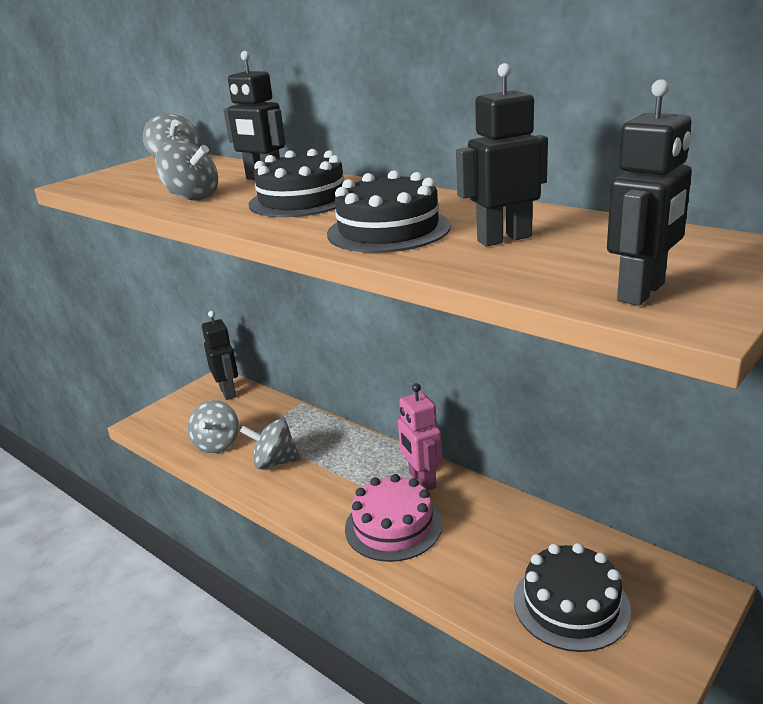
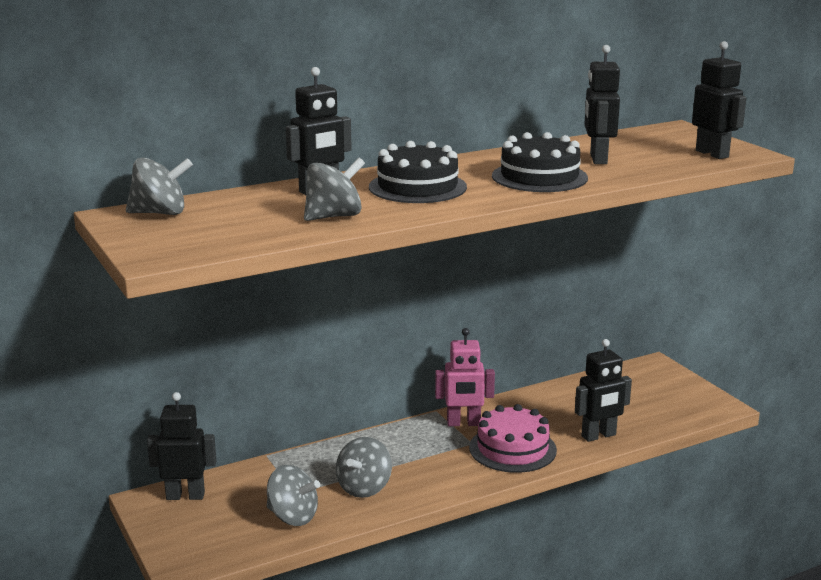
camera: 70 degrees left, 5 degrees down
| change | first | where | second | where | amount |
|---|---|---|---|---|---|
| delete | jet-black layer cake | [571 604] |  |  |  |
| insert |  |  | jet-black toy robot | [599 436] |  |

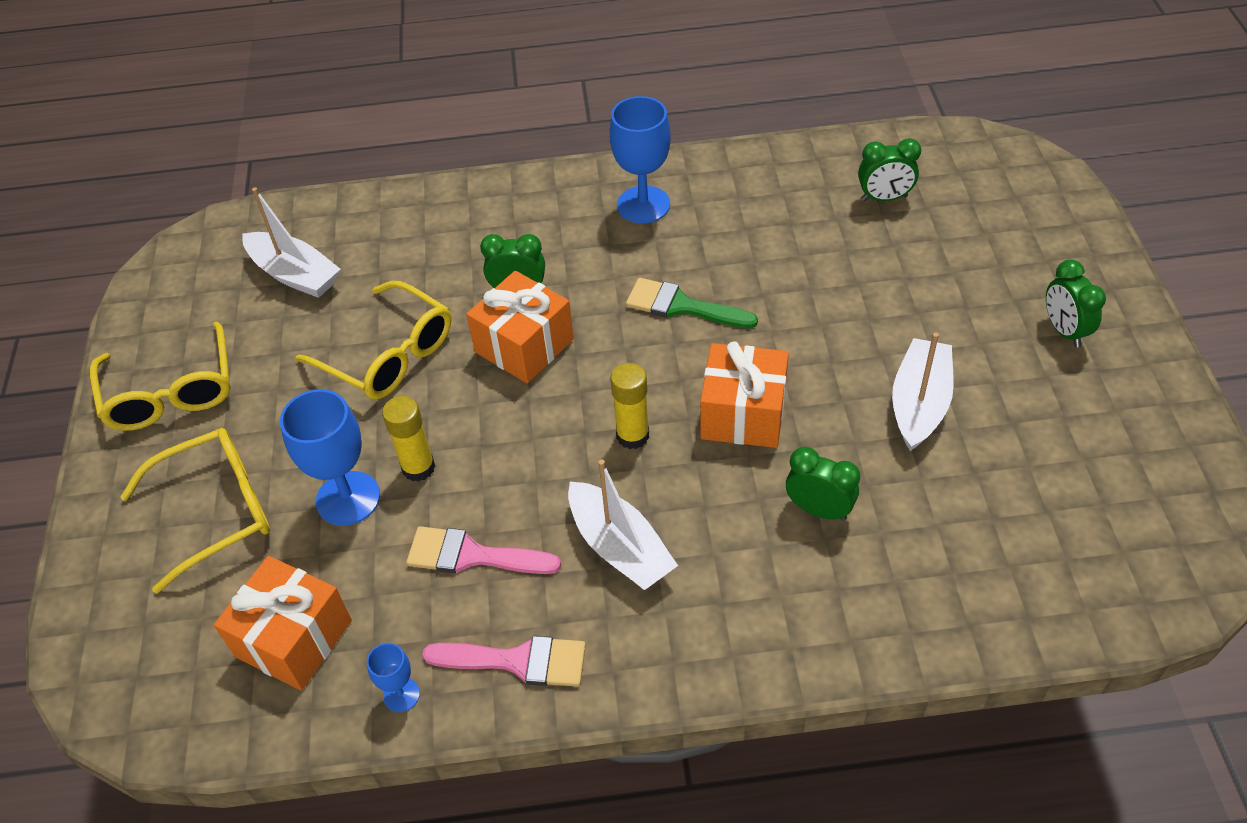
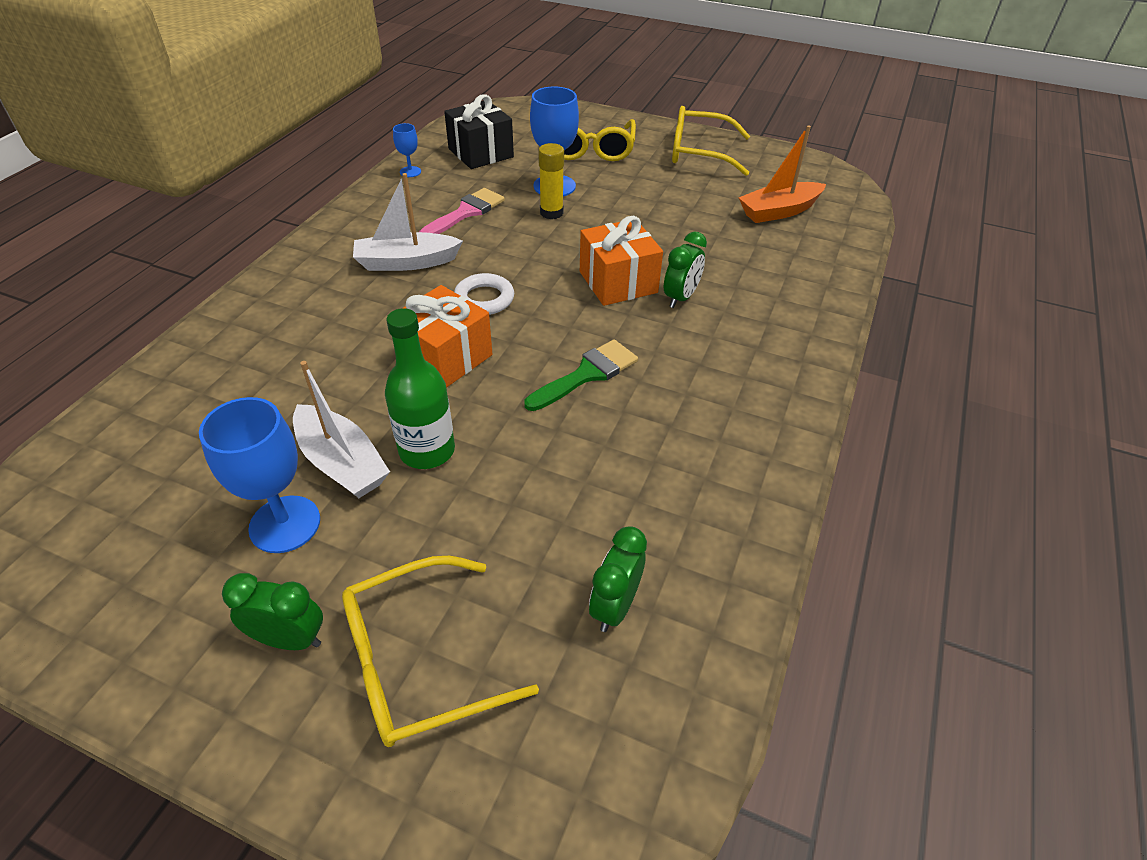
camera: 115 degrees right, 5 degrees down
| change | first | where | second | where | amount |
|---|---|---|---|---|---|
| delete | rose-pink brush | [517 661] |  |  |  |
| delete | green alarm clock | [819 509] |  |  |  |
| insert |  |  | green flask | [427 450] |  |
| move | bright yellow eyeglasses | [389 355] |  | [418 662] |  |
| move | cobalt goblet | [643 205] |  | [285 524] |  |
| replace | bright yellow glue | [632 436] | white hoop | [484 299] |  |
| recolor | orange gift | [294 638] | jet-black gift | [481 153] |  |
| recolor | white sailboat | [294 274] | orange sailboat | [779 211] |  |

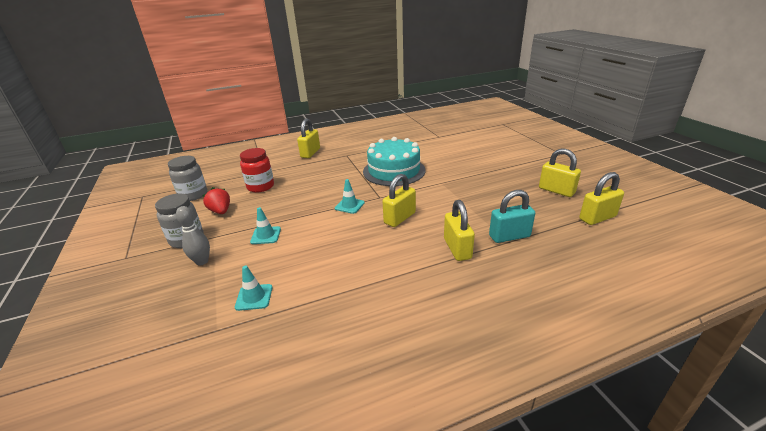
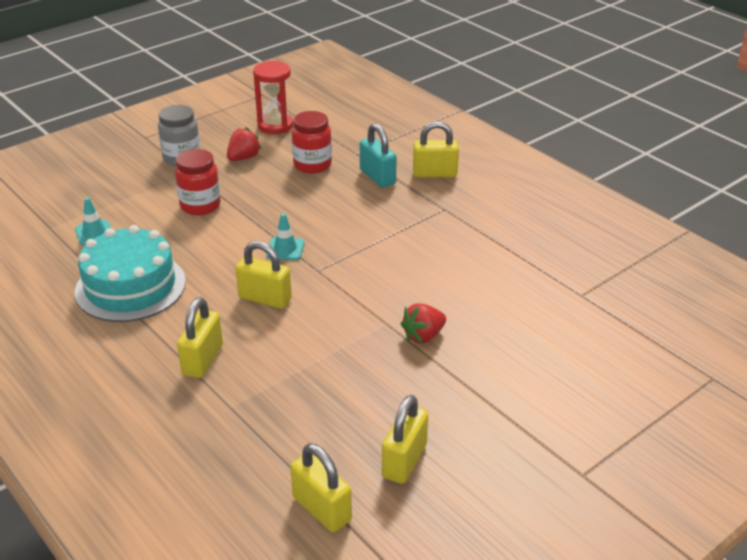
camera: 70 degrees right, 5 degrees up
| change | first | where | second | where | amount |
|---|---|---|---|---|---|
| delete | grey skittle | [202 261] |  |  |  |
| insert |  |  | crimson berry | [423 336] |  |
| move | teal layer cake | [394 171] |  | [130 286] |  |
| move | teal small lock | [509 236] |  | [377 177] |  |
| replace | grey preserve jar | [193 195] | crimson hourglass | [275 125] |  |
| replace | teal road cone | [266 235] | crimson preserve jar | [200 205] |  |
| rotate | bright yellow small lock | [457 248] |  | [203 360] | 45 degrees counterclockwise |

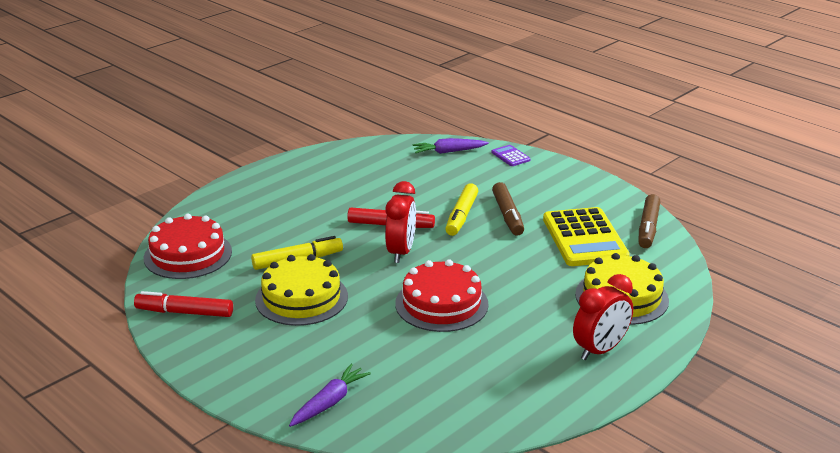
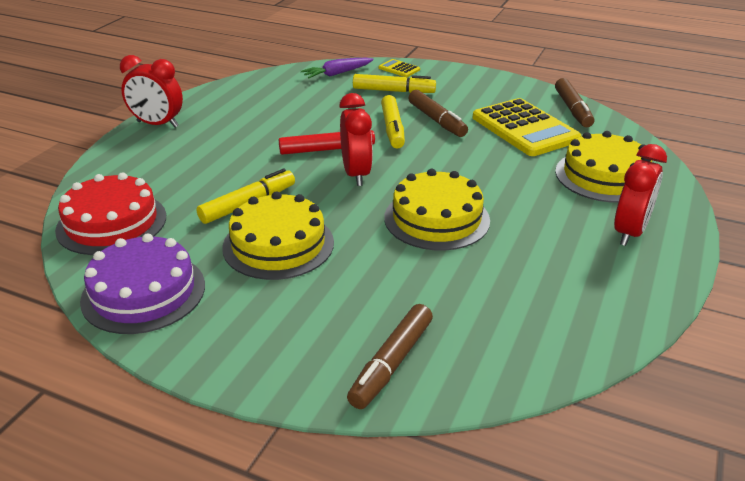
camera: 20 degrees left, 5 degrees up
| change | first | where | second | where | amount |
|---|---|---|---|---|---|
| insert |  |  | crimson alarm clock | [157 124] |  |
| insert |  |  | bright yellow marker pen | [393 91] |  |
| replace | crimson marker pen | [185 312] | purple layer cake | [143 292] |  |
| replace | purple carrot | [329 402] | brown marker pen | [392 363] |  |
| recolor | crimson layer cake | [441 304] | bright yellow layer cake | [436 219] |  |
| recolor | purple adding machine | [510 156] | bright yellow adding machine | [399 69] |  |

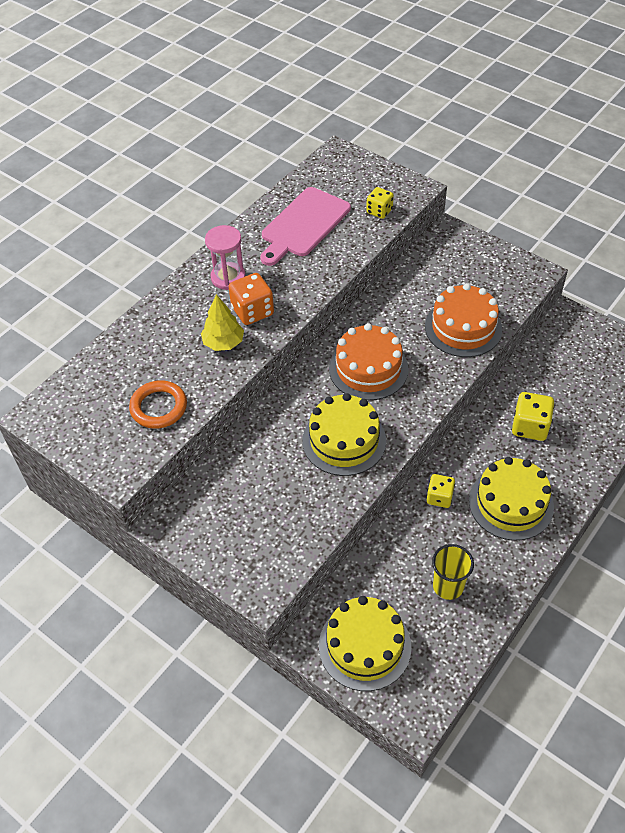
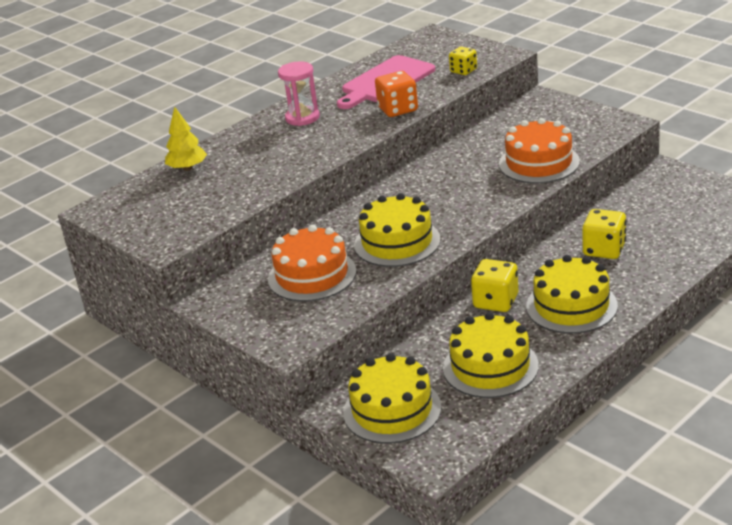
camera: 10 degrees right, 20 degrees down
| change | first | where | second | where | amount |
|---|---|---|---|---|---|
| delete | orange hoop | [159 407] |  |  |  |
| move | bright yellow fir tree | [223 343] |  | [187 168] |  |
| move | orange game die | [252 311] |  | [398 109] |  |
| move | orange layer cake | [368 369] |  | [312 275] |  |
| replace | bright yellow cup | [448 586] | bright yellow layer cake | [490 367] |  |
| resize | bright yellow game die | [439 497] |  | [495 301] | x1.51 |

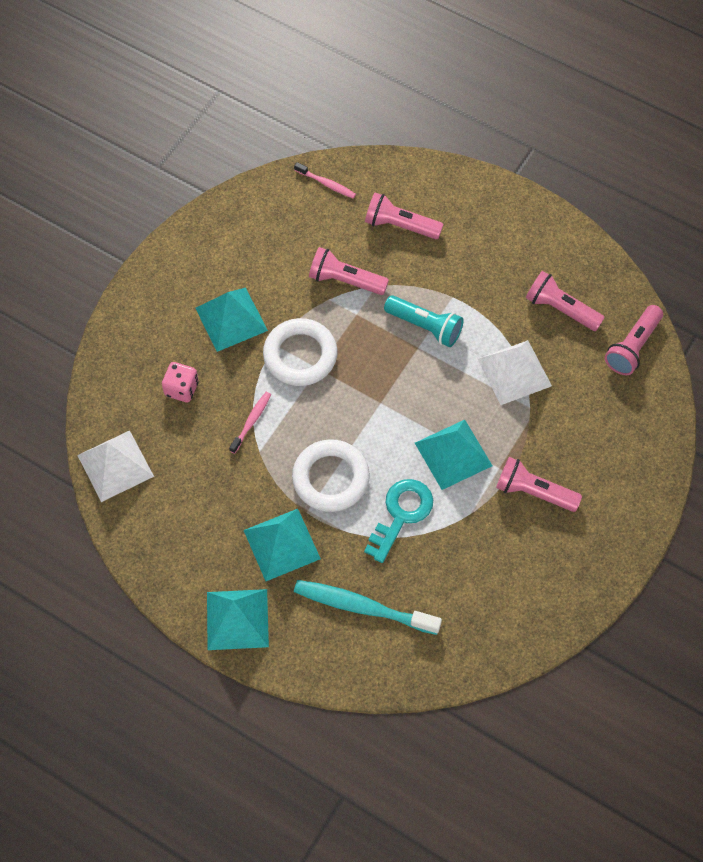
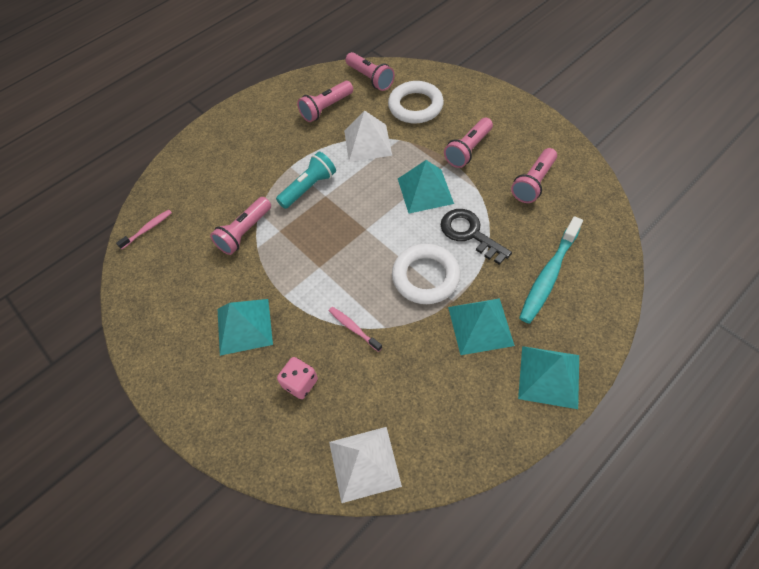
camera: 70 degrees left, 5 degrees down
| change | first | where | second | where | amount |
|---|---|---|---|---|---|
| move | white hoop | [300 355] |  | [415 106] |  |
| move | rose-pink pocket torch | [400 225] |  | [533 183] |  |
| recolor | teal latchkey | [401 514] | jet-black latchkey | [469 233] |  |

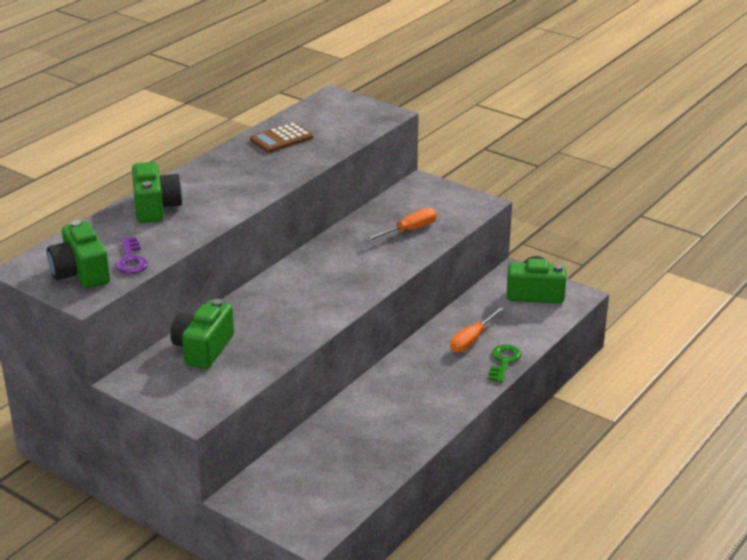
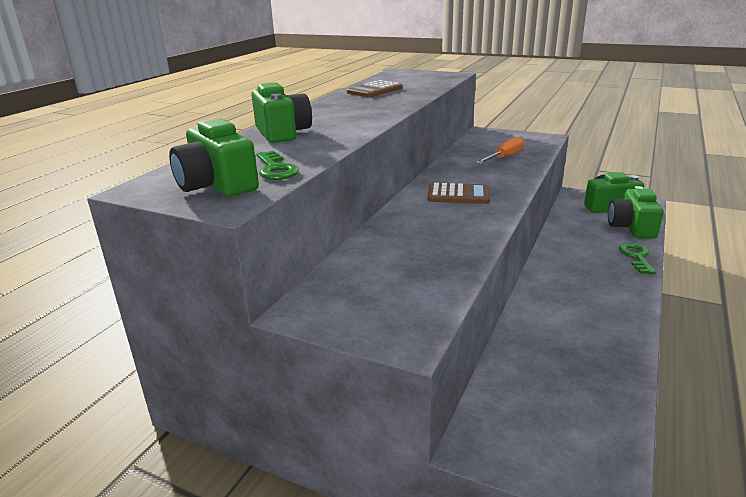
camera: 10 degrees left, 5 degrees down
| change | first | where | second | where | amount |
|---|---|---|---|---|---|
| delete | orange screwdriver | [472 340] |  |  |  |
| insert |  |  | brown adding machine | [458 195] |  |
| move | green camera | [203 348] |  | [631 227] |  |
| recolor | purple latchkey | [131 260] | green latchkey | [275 169] |  |

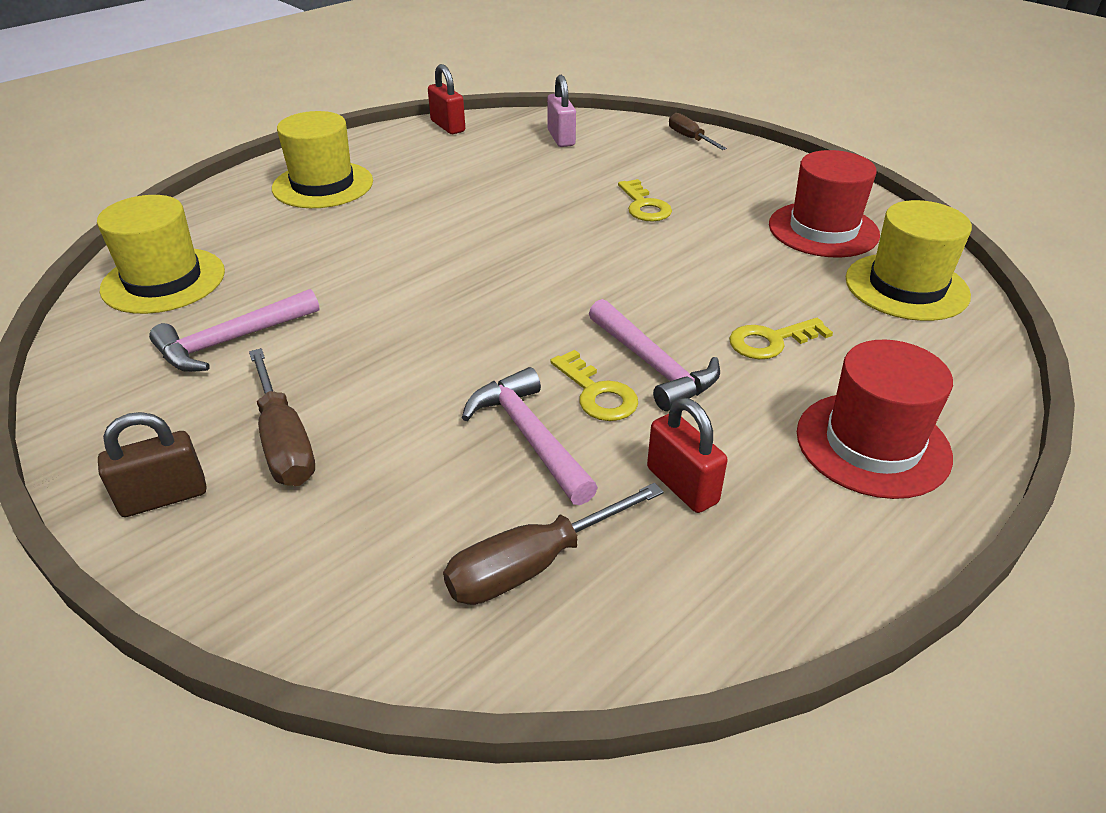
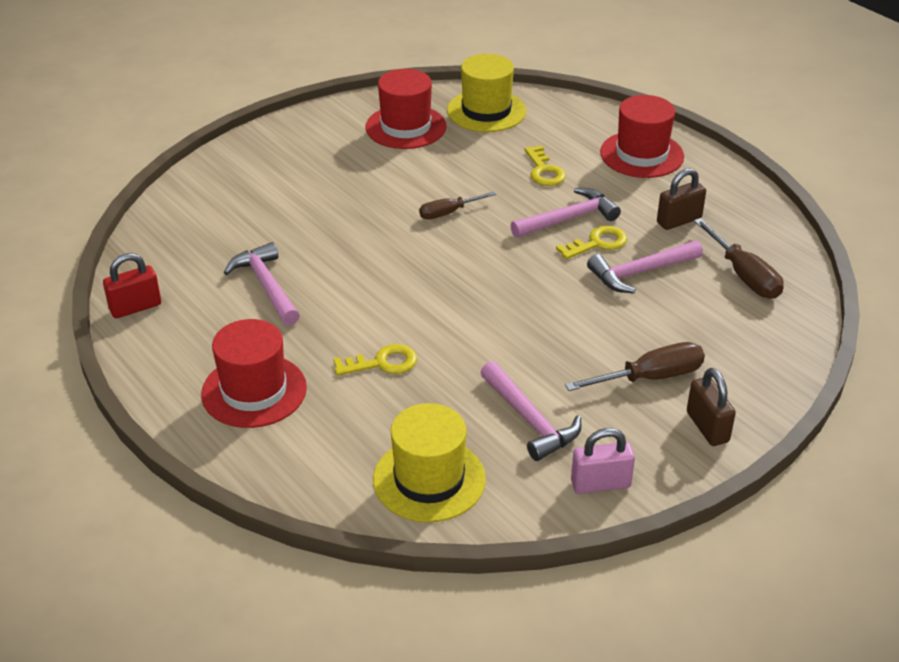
camera: 85 degrees left, 0 degrees up
| change | first | where | second | where | amount |
|---|---|---|---|---|---|
| insert |  |  | rose-pink hammer | [266 286] |  |
| move | rose-pink small lock | [561 138] |  | [600 484] |  |
| move | bright yellow latchkey | [644 206] |  | [382 363] |  |
| move | brown screwdriver | [690 138] |  | [449 213] |  |
| recolor | bright yellow tall hat | [323 185] | crimson tall hat | [254 391] |  |
| recolor | crimson small lock | [682 485] | brown small lock | [679 221] |  |

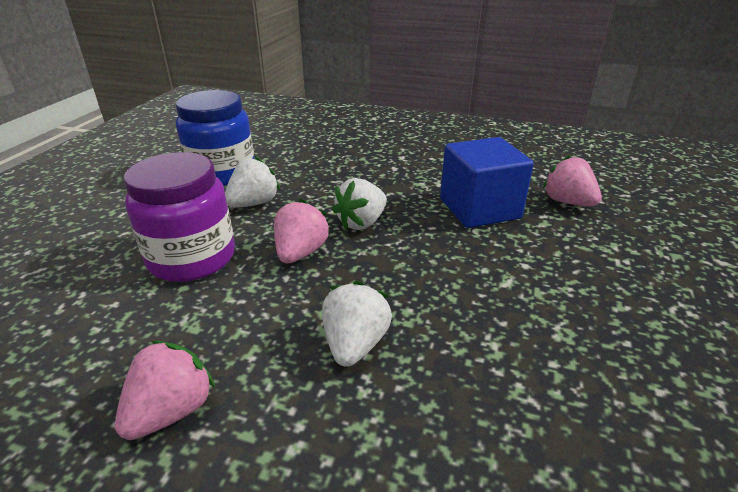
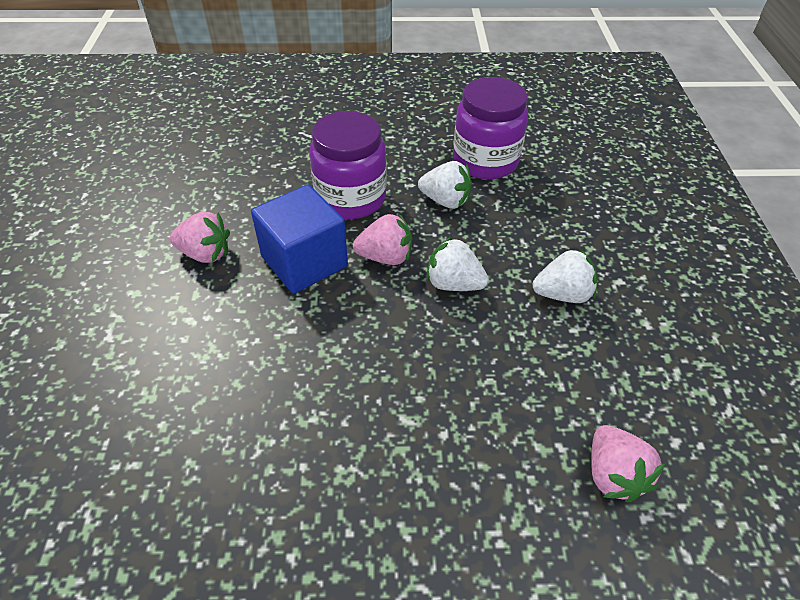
camera: 70 degrees right, 15 degrees up
| change | first | where | second | where | amount |
|---|---|---|---|---|---|
| move | white berry | [355 344] |  | [562 294] |  |
| move | cobalt cube | [479 209] |  | [304 261] |  |
| recolor | cobalt preserve jar | [222 173] | purple preserve jar | [485 161] |  |
| rotate | rose-pink berry | [567 202] |  | [613 474] | 135 degrees clockwise |

